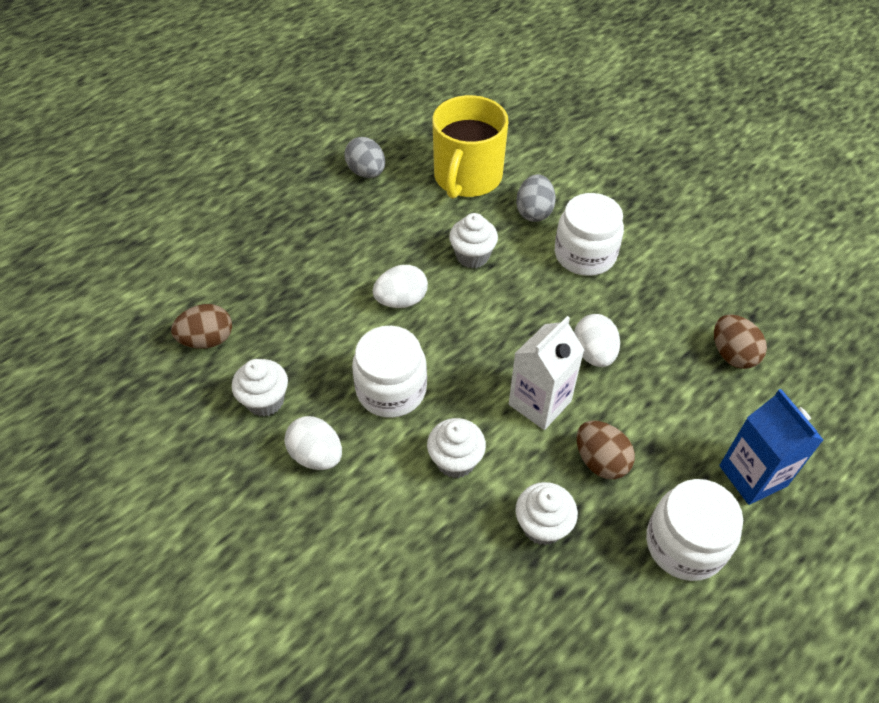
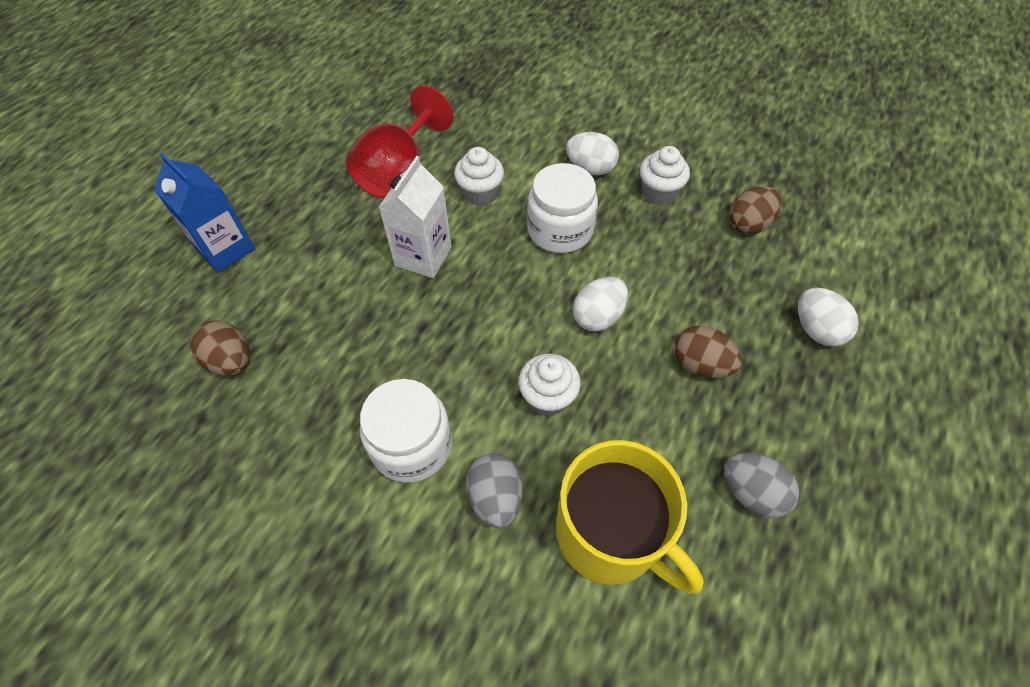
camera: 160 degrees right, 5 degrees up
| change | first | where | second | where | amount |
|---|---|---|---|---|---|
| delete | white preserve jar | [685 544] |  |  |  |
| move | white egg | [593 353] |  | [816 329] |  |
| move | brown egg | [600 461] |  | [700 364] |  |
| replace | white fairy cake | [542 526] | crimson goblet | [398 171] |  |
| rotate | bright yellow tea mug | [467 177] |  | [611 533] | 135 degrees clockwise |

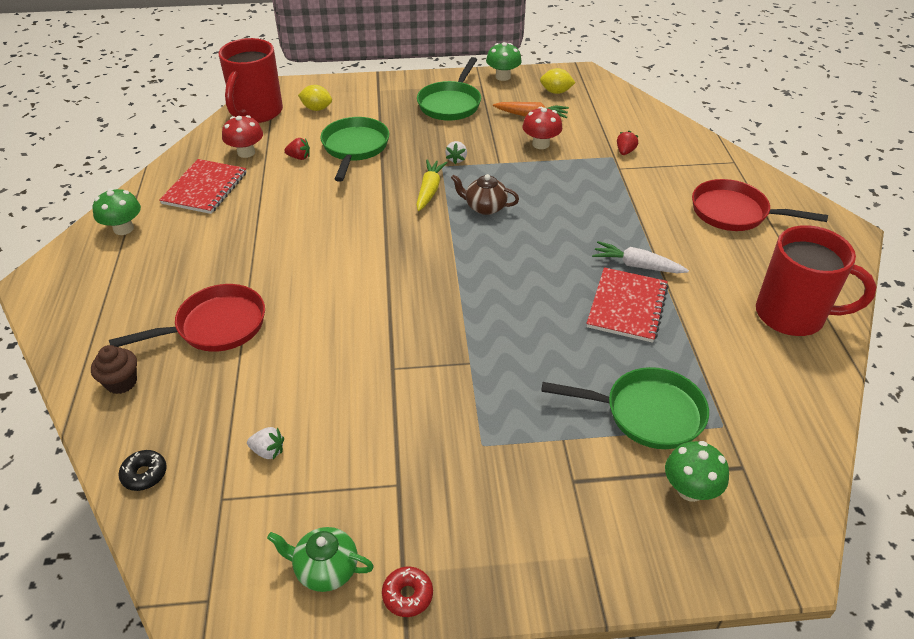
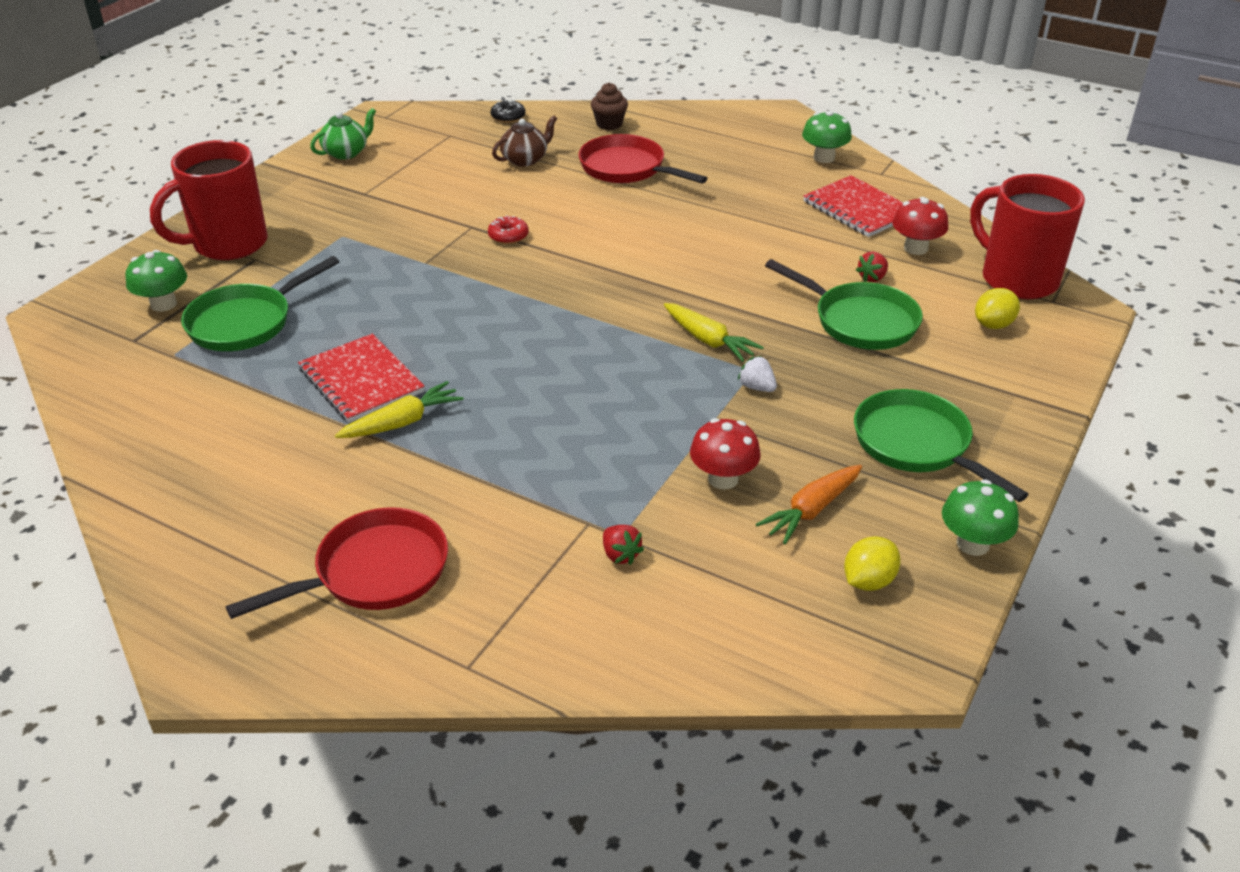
camera: 125 degrees right, 5 degrees down
| change | first | where | second | where | amount |
|---|---|---|---|---|---|
| delete | white berry | [268 451] |  |  |  |
| move | crimson donut | [407 595] |  | [508 236] |  |
| move | brown teapot | [485 207] |  | [525 159] |  |
| move | crimson tea mug | [792 316] |  | [227 244] |  |
| recolor | white carrot | [636 265] | bright yellow carrot | [403 422] |  |
| rotate | crimson skillet | [215 326] |  | [627 168] | 120 degrees clockwise |

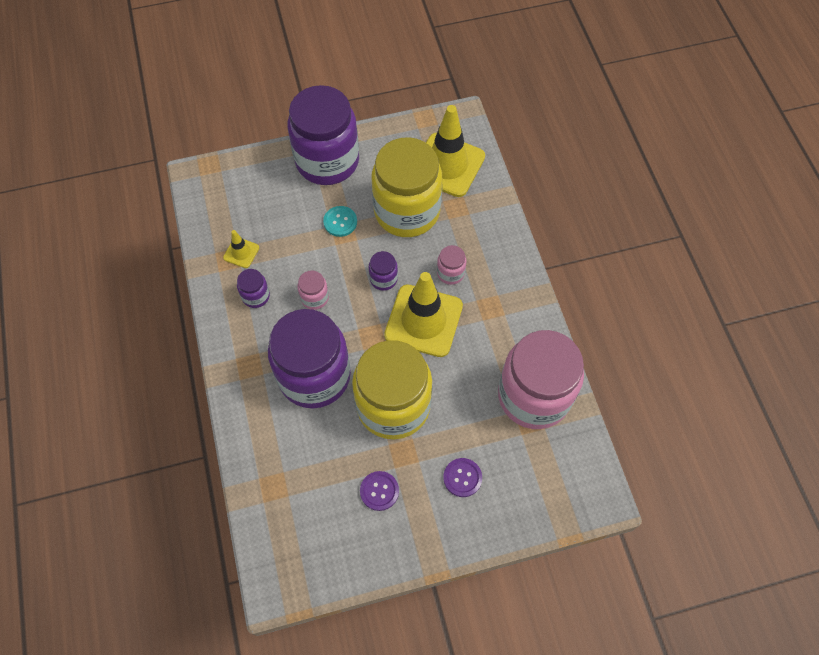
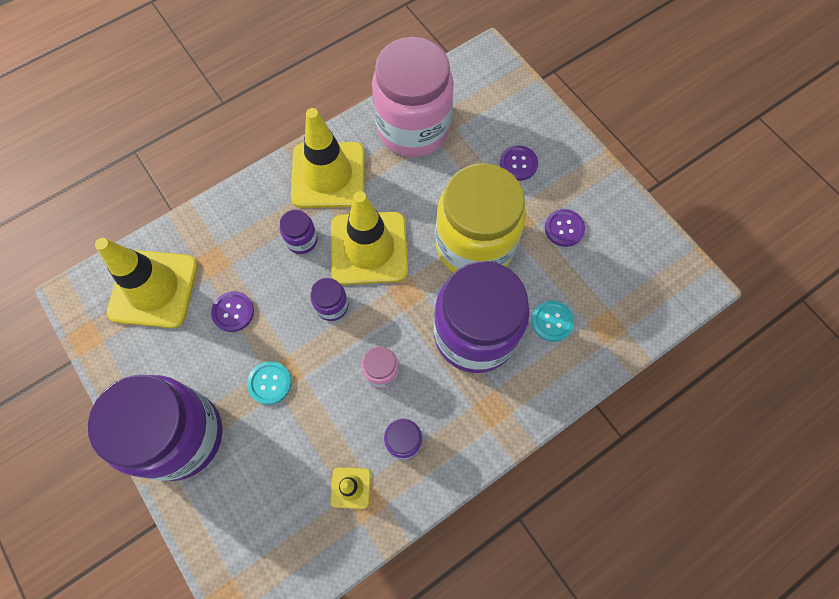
camera: 110 degrees left, 5 degrees up
| change | first | where | second | where | amount |
|---|---|---|---|---|---|
| insert |  |  | bright yellow road cone | [328 175] |  |
| insert |  |  | teal sewing button | [552 321] |  |
| replace | bright yellow preserve jar | [407 211] | purple sewing button | [233 312] |  |
| recolor | rose-pink preserve jar | [450 273] | purple preserve jar | [302 240] |  |

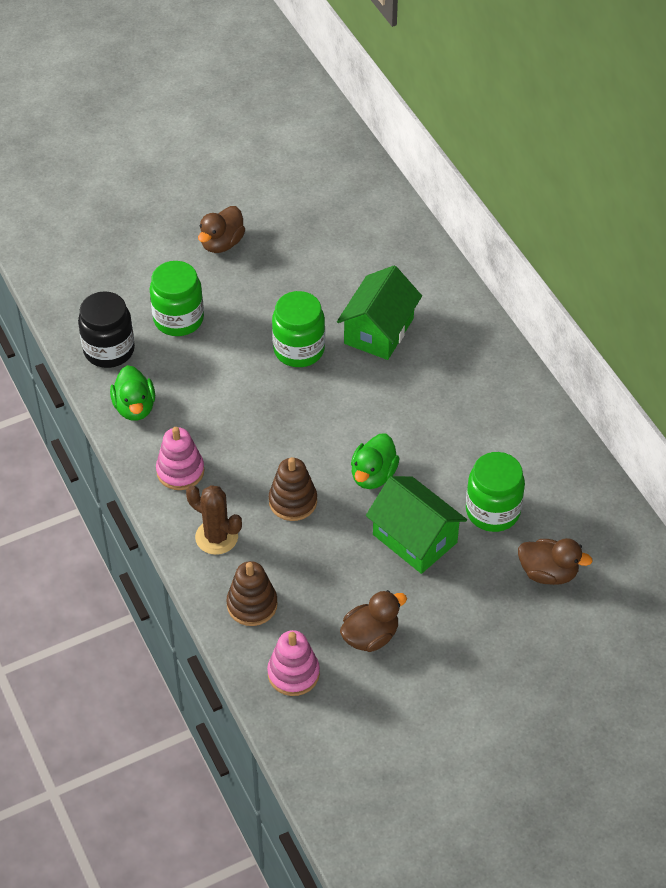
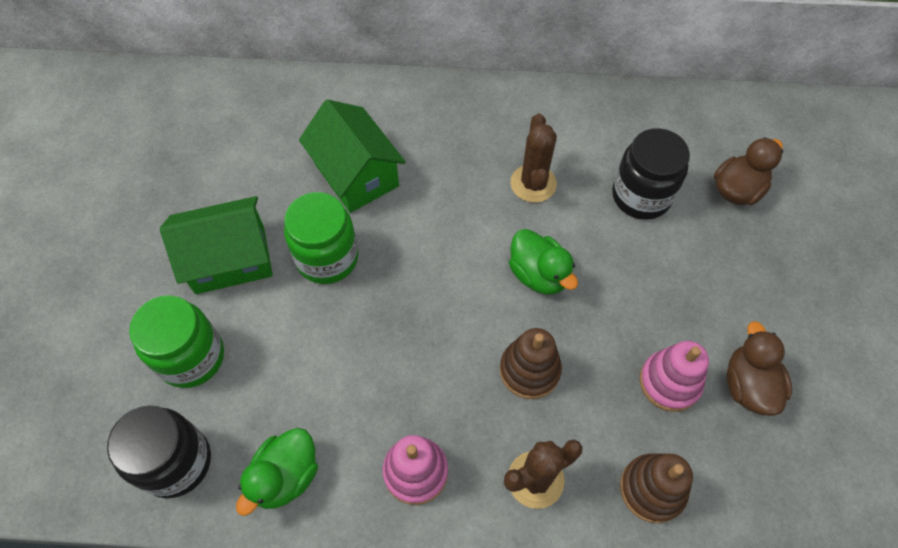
camera: 60 degrees left, 10 degrees up
| change | first | where | second | where | amount |
|---|---|---|---|---|---|
| delete | brown rubber duck | [222 243] |  |  |  |
| insert |  |  | brown cactus | [533 183] |  |
| move | rose-pink stacking toy | [293 673] |  | [669 382] |  |
| move | green house | [415 538] |  | [230 259] |  |
| recolor | green preserve jar | [492 511] | jet-black preserve jar | [641 196] |  |
| rotate | green rubber duck | [135 407] |  | [286 476] | 105 degrees clockwise |

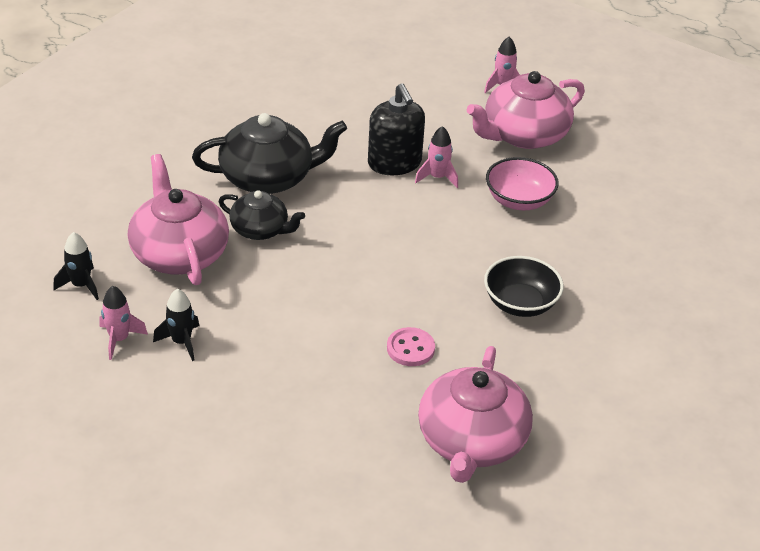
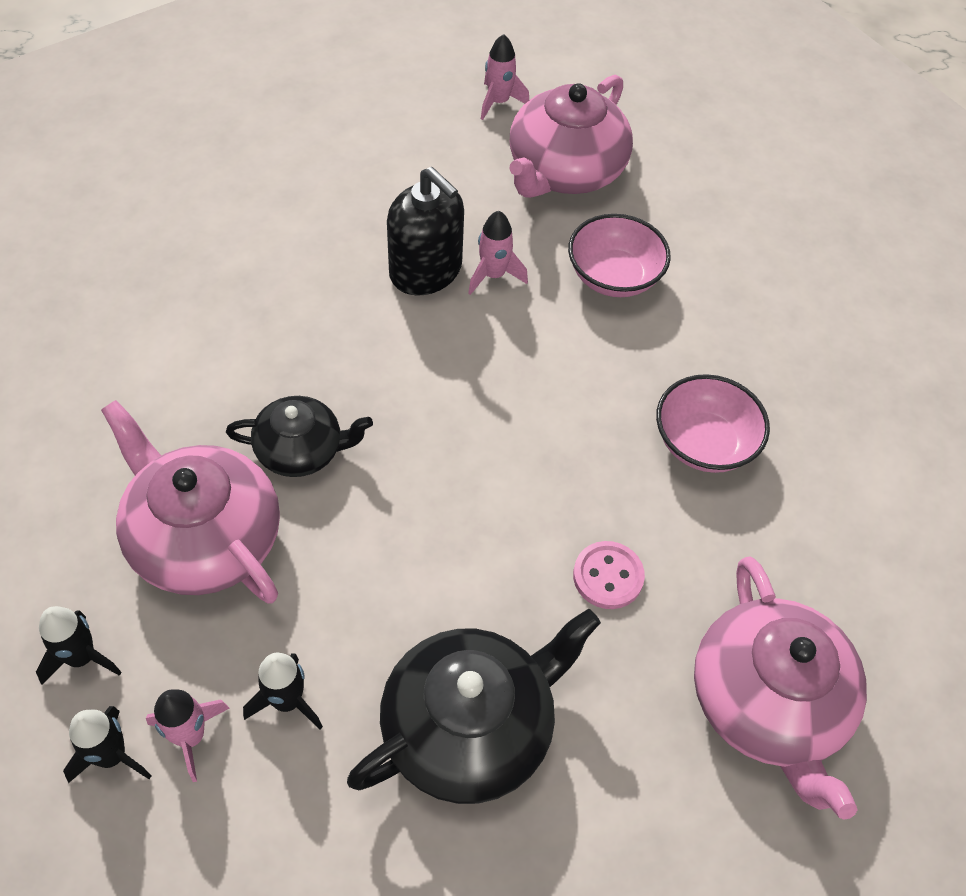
camera: 25 degrees left, 15 degrees up
| change | first | where | second | where | amount |
|---|---|---|---|---|---|
| insert |  |  | jet-black toy rocket | [112 756] |  |
| move | jet-black teapot | [268 177] |  | [470 727] |  |
| recolor | jet-black serving bowl | [520 303] | rose-pink serving bowl | [703 443] |  |

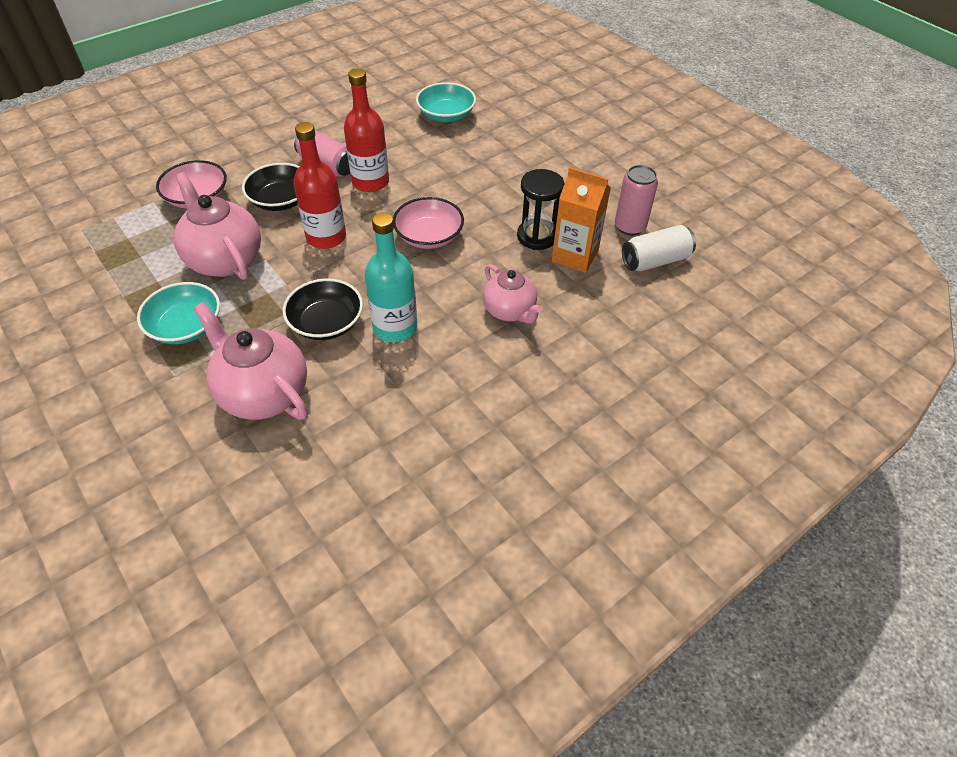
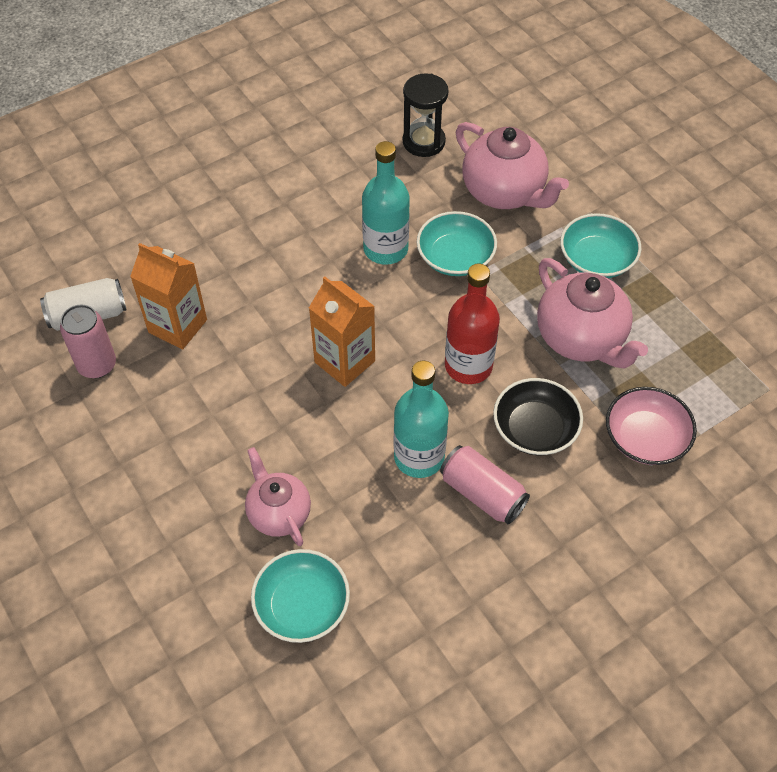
camera: 175 degrees left, 5 degrees up
| change | first | where | second | where | amount |
|---|---|---|---|---|---|
| move | rose-pink teapot | [510 311] |  | [278 513] |  |
| move | jet-black hourglass | [537 236] |  | [423 142] |  |
| replace | rose-pink serving bowl | [429 236] | orange carton | [344 361] |  |
| recolor | jet-black serving bowl | [326 323] | teal serving bowl | [455 257] |  |
| recolor | crimson flask | [370 182] | teal flask | [419 457] |  |

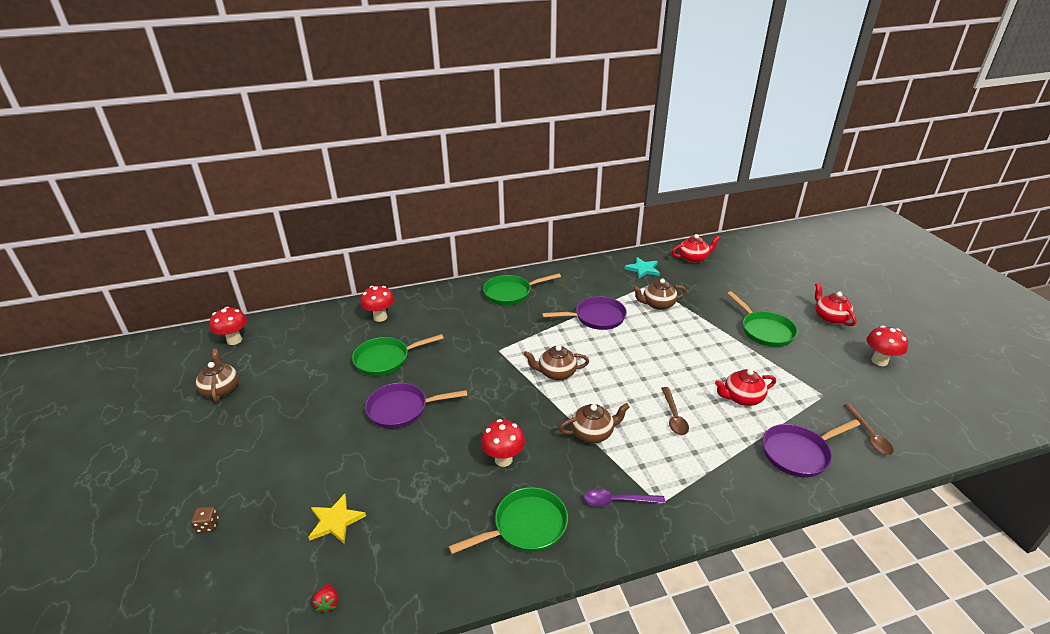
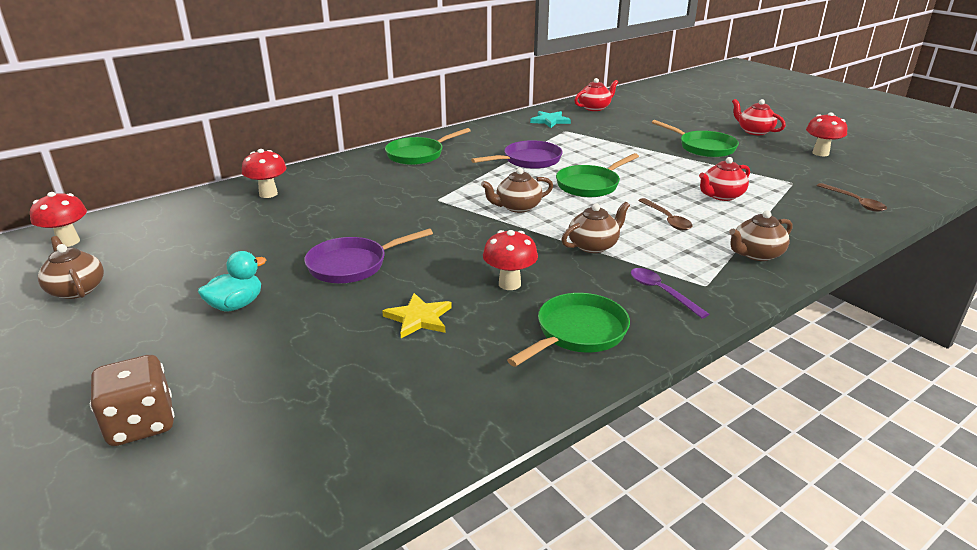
camera: 20 degrees left, 5 degrees down
| change | first | where | second | where | amount |
|---|---|---|---|---|---|
| delete | crimson berry | [328 604] |  |  |  |
| delete | purple skillet | [798 453] |  |  |  |
| insert |  |  | teal rubber duck | [236 305] |  |
| move | bright yellow five-pointed star | [335 521] |  | [419 318] |  |
| move | green skillet | [385 359] |  | [590 185] |  |
| move | brown teapot | [658 304] |  | [756 254] |  |
| rotate | purple spoon | [617 501] |  | [661 292] | 75 degrees clockwise |
| resize | brown game die | [208 525] |  | [141 424] | x2.22 |

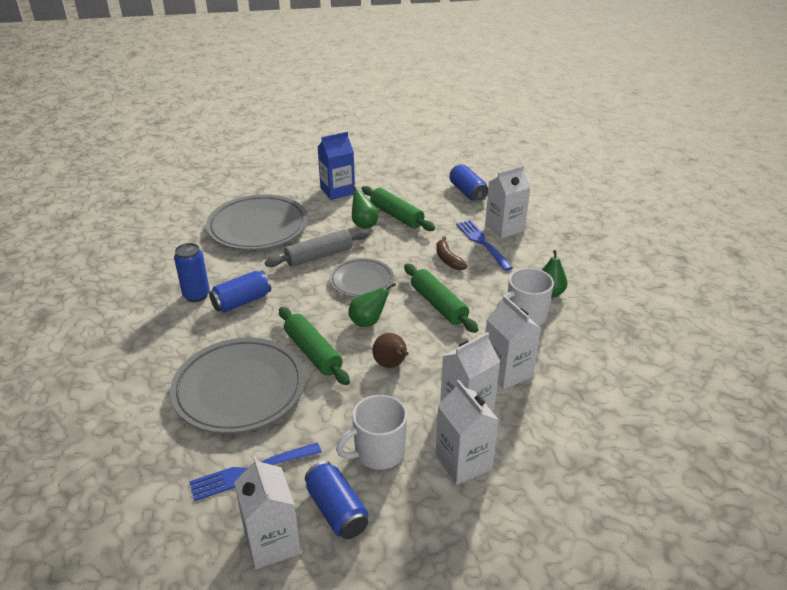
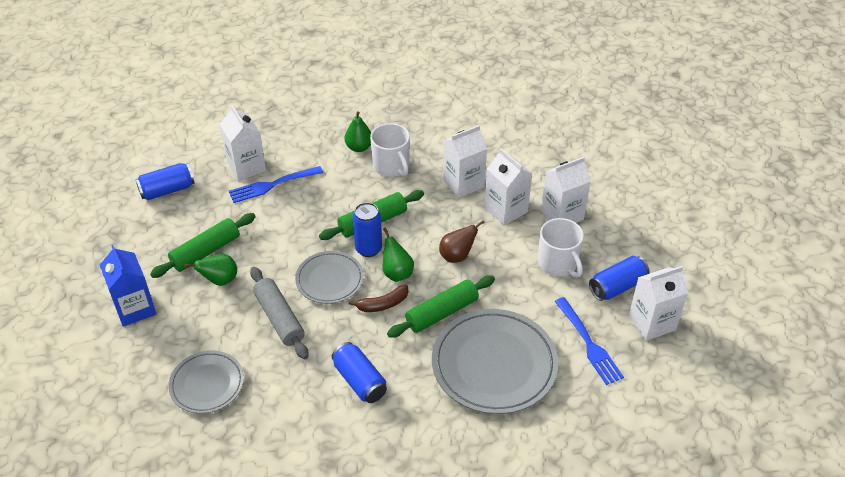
camera: 90 degrees left, 10 degrees up
| change | first | where | second | where | amount |
|---|---|---|---|---|---|
| move | cobalt can | [196 295] |  | [368 249] |  |
| move | brown toy banana | [448 259] |  | [383 304] |  |
| resize | grey flat dish | [258 227] |  | [207 384] | x0.58 |

